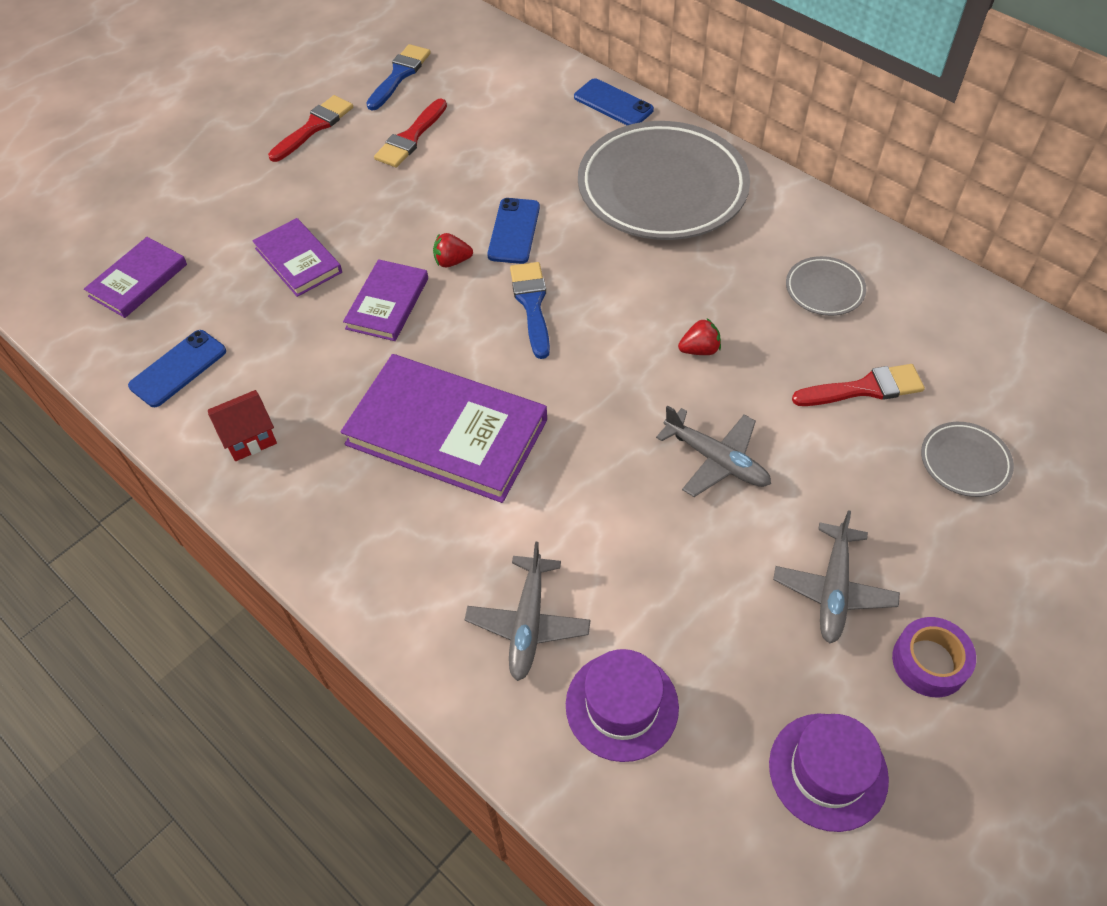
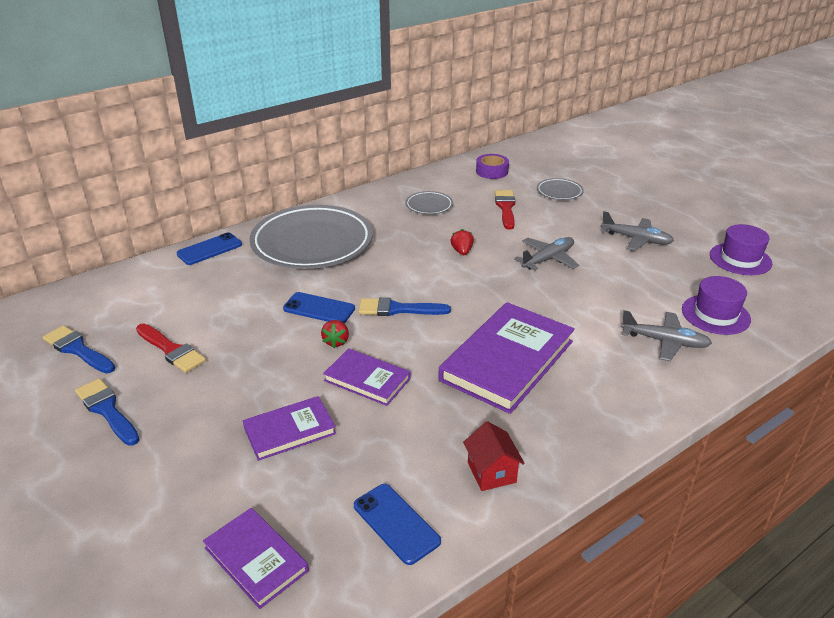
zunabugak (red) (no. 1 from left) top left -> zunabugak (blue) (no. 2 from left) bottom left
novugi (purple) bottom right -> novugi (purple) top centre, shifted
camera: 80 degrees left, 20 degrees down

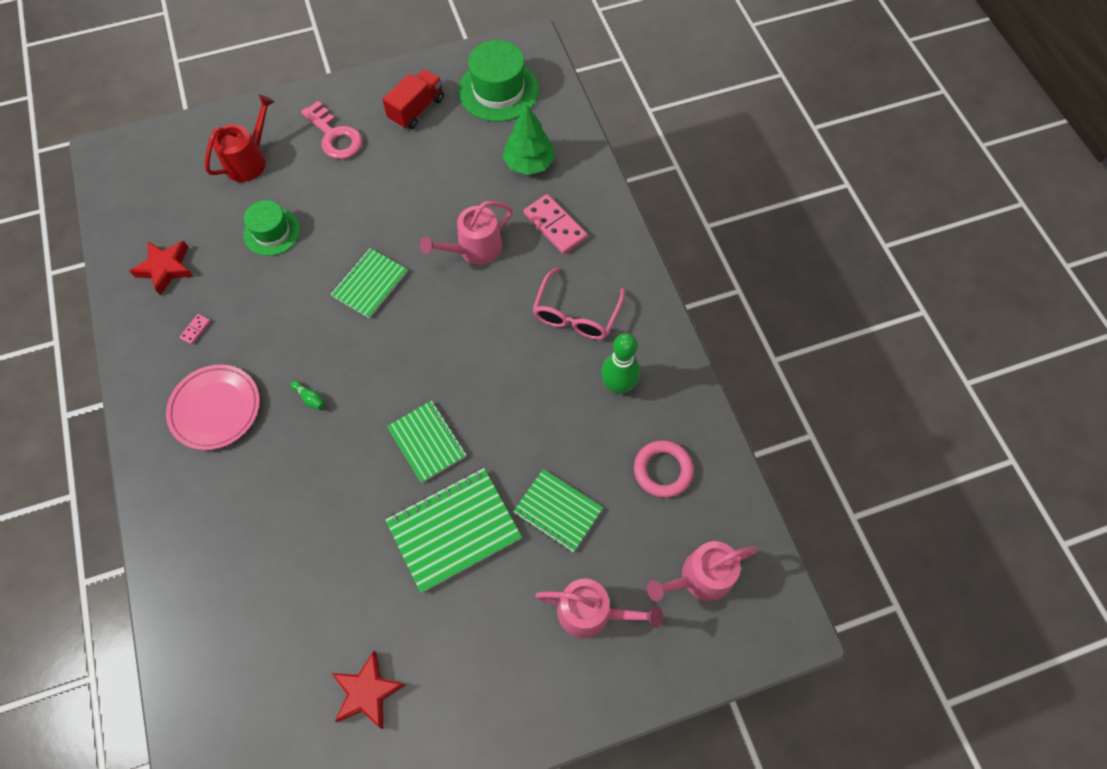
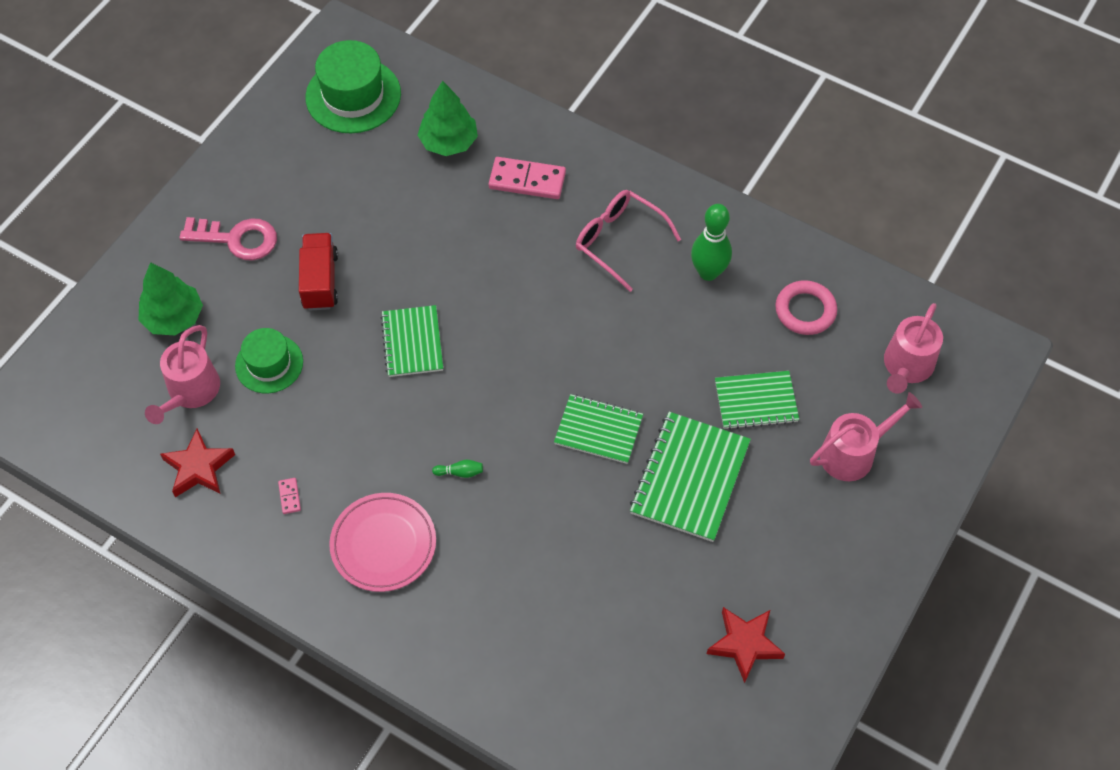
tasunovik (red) top left -> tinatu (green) (no. 1 from left) middle left
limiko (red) top centre -> limiko (red) middle left, shifted
tasunovik (pink) (no. 1 from left) top centre -> tasunovik (pink) (no. 1 from left) middle left, shifted
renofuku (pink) centre -> renofuku (pink) top centre, 150 degrees clockwise
camera: 40 degrees left, 5 degrees down

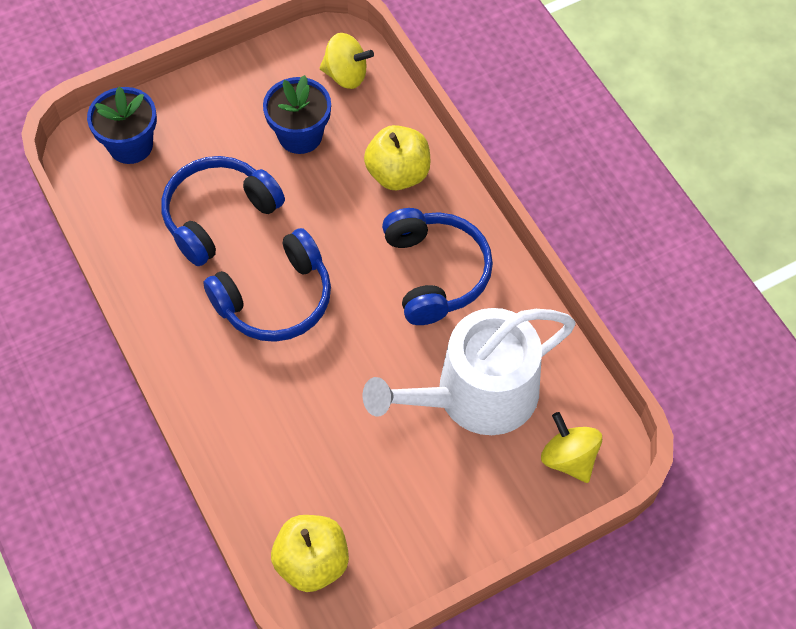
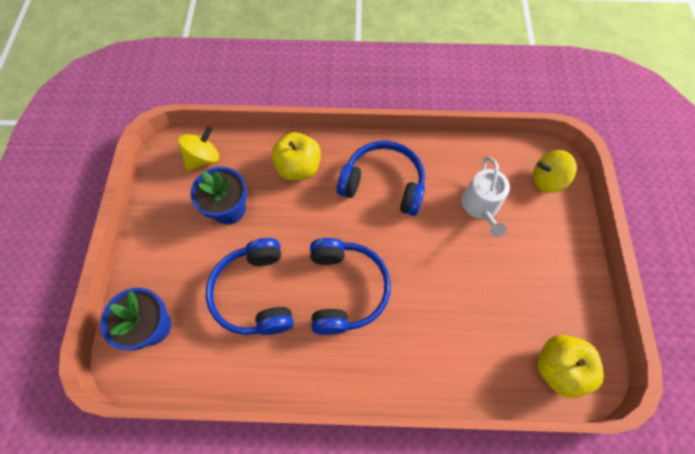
tasunovik (white) centre -> tasunovik (white) middle right, x0.56
camera: 60 degrees left, 5 degrees up

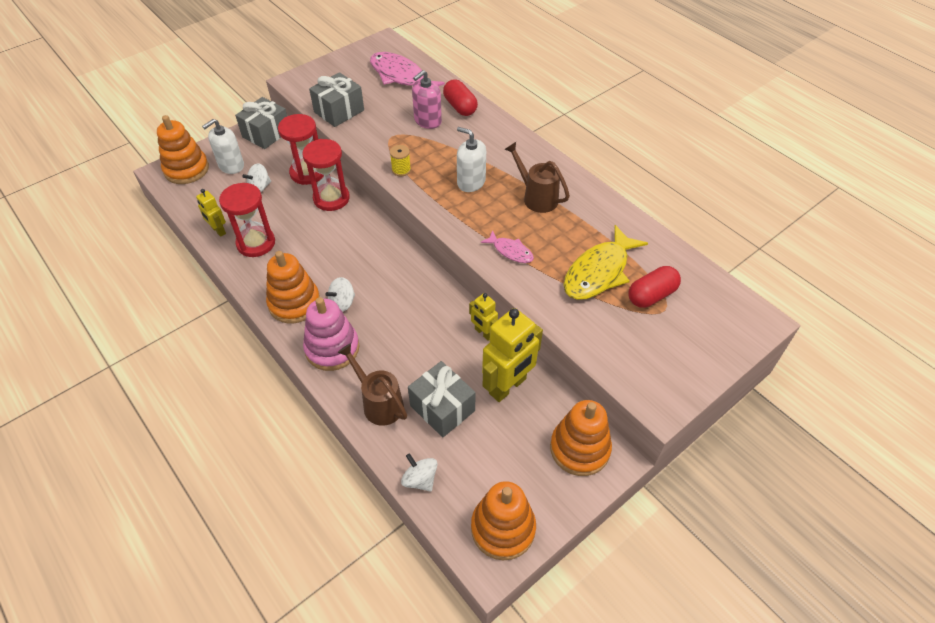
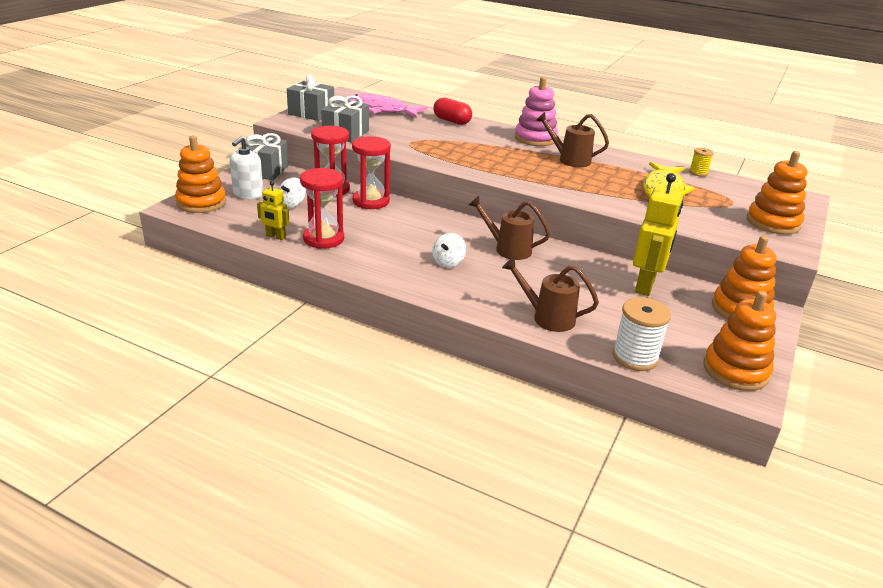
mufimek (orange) (no. 2 from left in the first image) middle left -> mufimek (orange) (no. 4 from left) top right, shifted
mufimek (pink) centre -> mufimek (pink) top centre, shifted
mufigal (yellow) top centre -> mufigal (yellow) top right, shifted
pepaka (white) (no. 3 from left) bottom centre -> mufigal (white) middle right
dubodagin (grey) (no. 3 from left in the first image) centre -> dubodagin (grey) (no. 2 from left) top centre, shifted
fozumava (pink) top centre -> none
fozumava (white) (no. 2 from left) top centre -> none
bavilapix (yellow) (no. 2 from left) centre -> none
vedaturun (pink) (no. 2 from left) centre -> none
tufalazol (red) (no. 2 from left) middle right -> none
none -> tasunovik (brown) (no. 1 from left) centre
camera: 25 degrees left, 20 degrees down

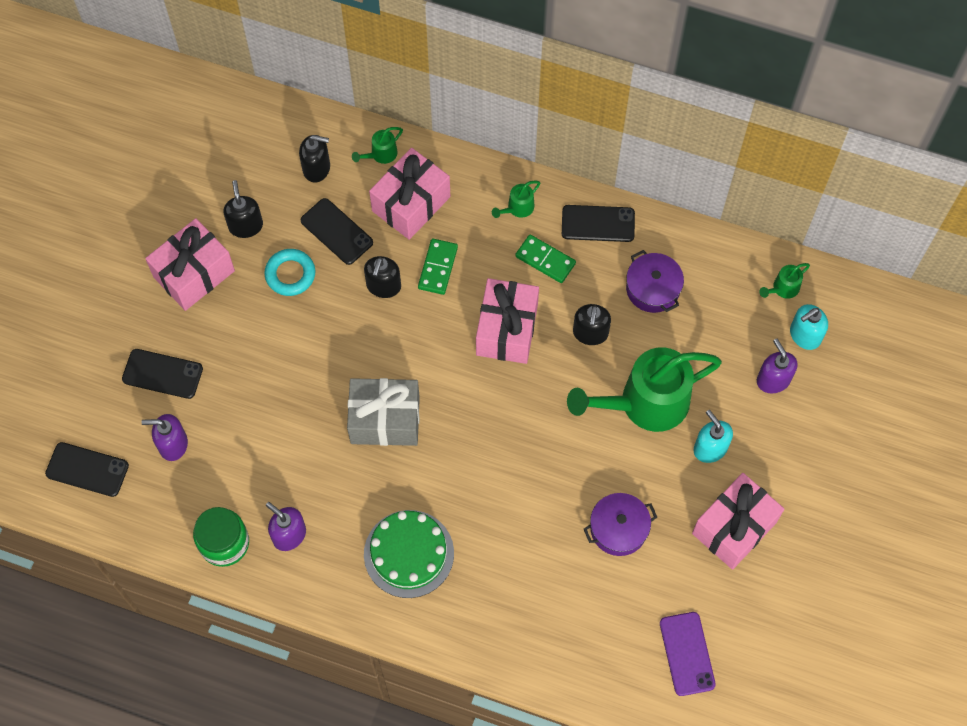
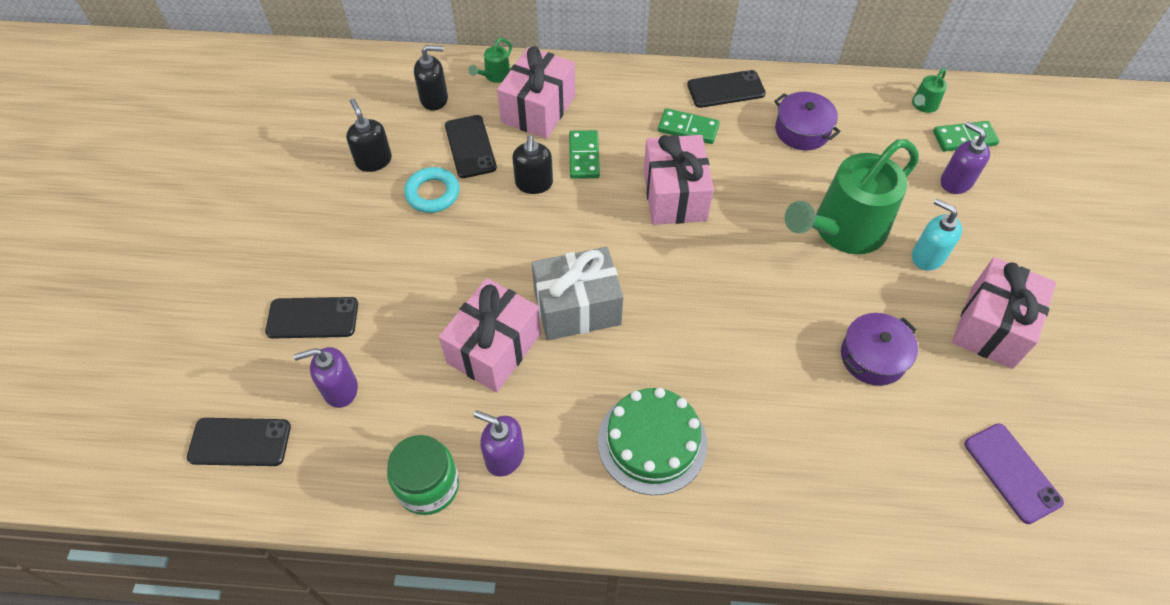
dubodagin (pink) (no. 1 from left) middle left -> dubodagin (pink) (no. 1 from left) centre, shifted
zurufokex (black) (no. 3 from left) top centre, 45 degrees clockwise
tasunovik (green) (no. 2 from left) top centre -> none
fozumava (black) (no. 4 from left) centre -> none
fozumava (turquoise) (no. 2 from left) middle right -> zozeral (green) (no. 3 from left) top right
camera: 15 degrees left, 10 degrees down

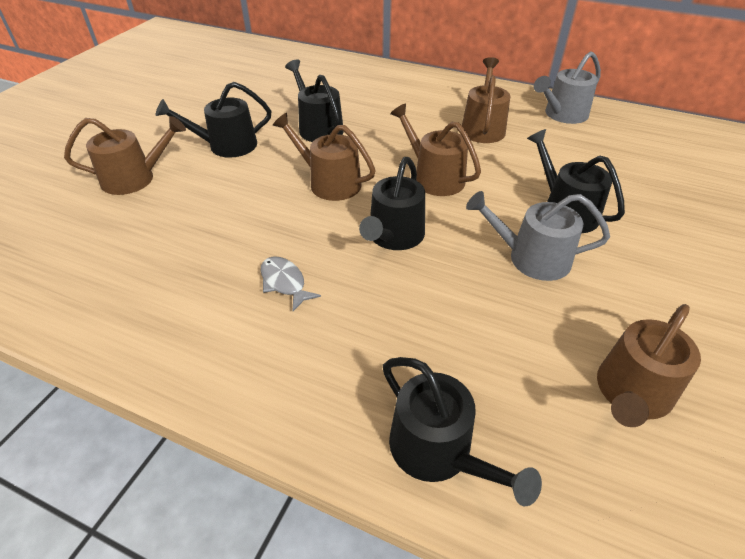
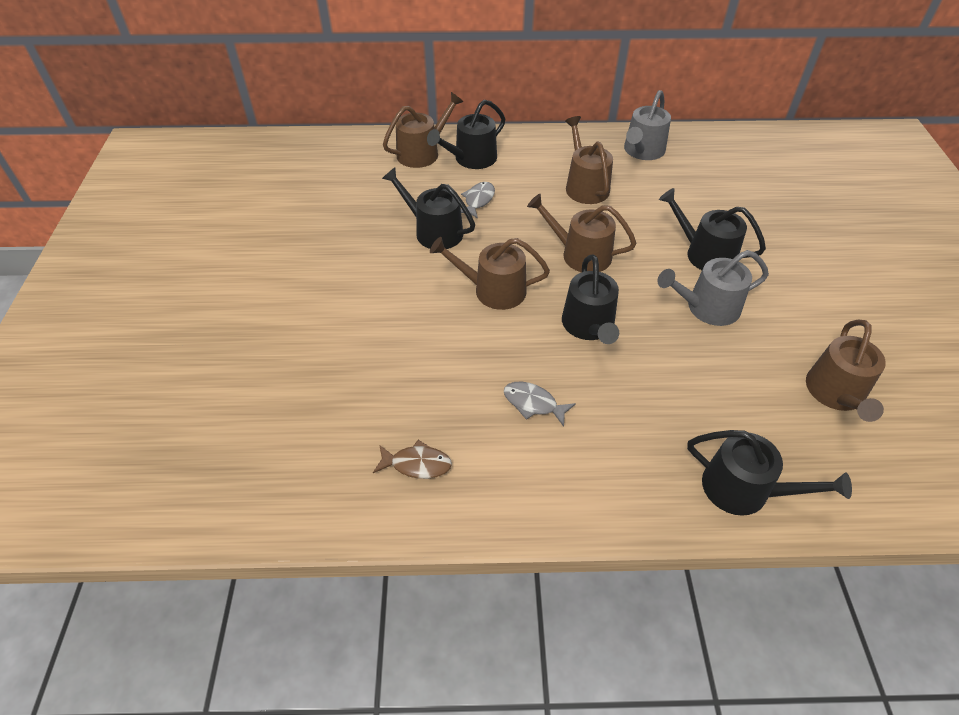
tasunovik (brown) (no. 1 from left) top left -> tasunovik (brown) (no. 1 from left) top centre, shifted
tasunovik (black) (no. 1 from left in the first image) top left -> tasunovik (black) (no. 2 from left) top centre, shifted
none -> vedaturun (brown) centre
none -> vedaturun (grey) (no. 1 from left) top centre
camera: 25 degrees left, 5 degrees up

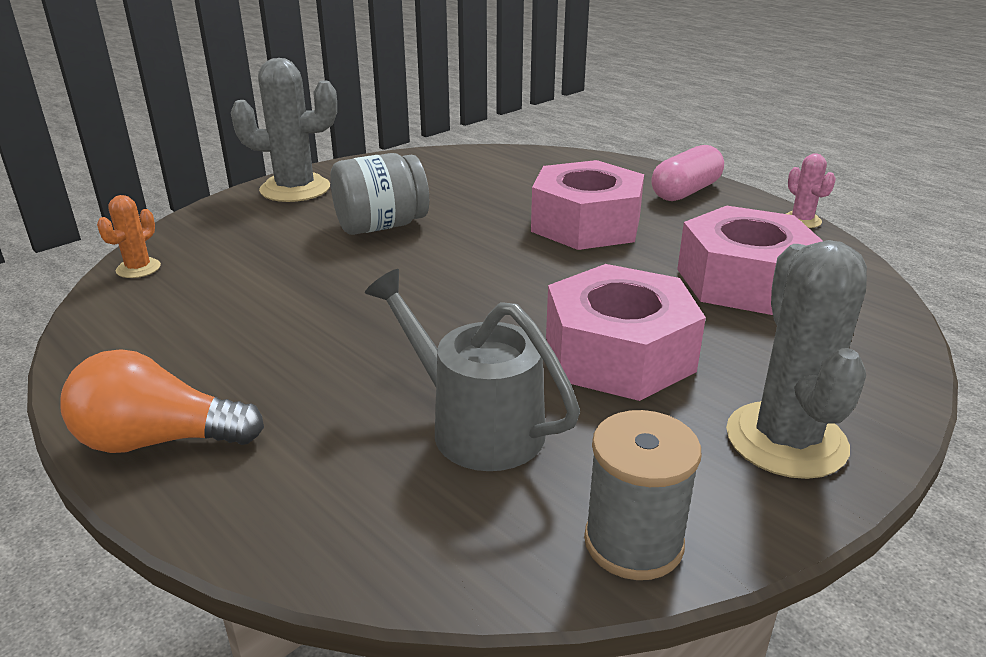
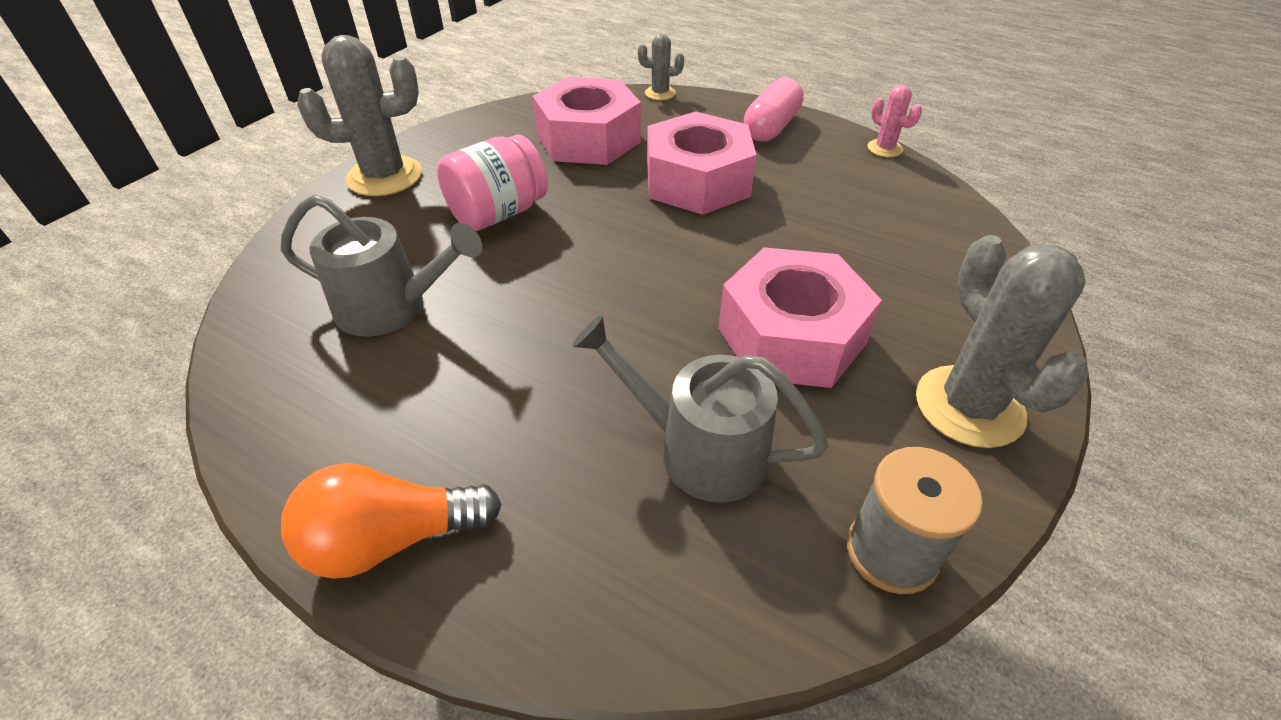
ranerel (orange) middle left -> none
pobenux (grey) top centre -> pobenux (pink) top centre
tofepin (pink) (no. 3 from left in the first image) middle right -> tofepin (pink) (no. 1 from left) top centre, shifted
none -> tasunovik (grey) (no. 1 from left) middle left
none -> ranerel (grey) (no. 2 from left) top centre
camera: 15 degrees left, 15 degrees up

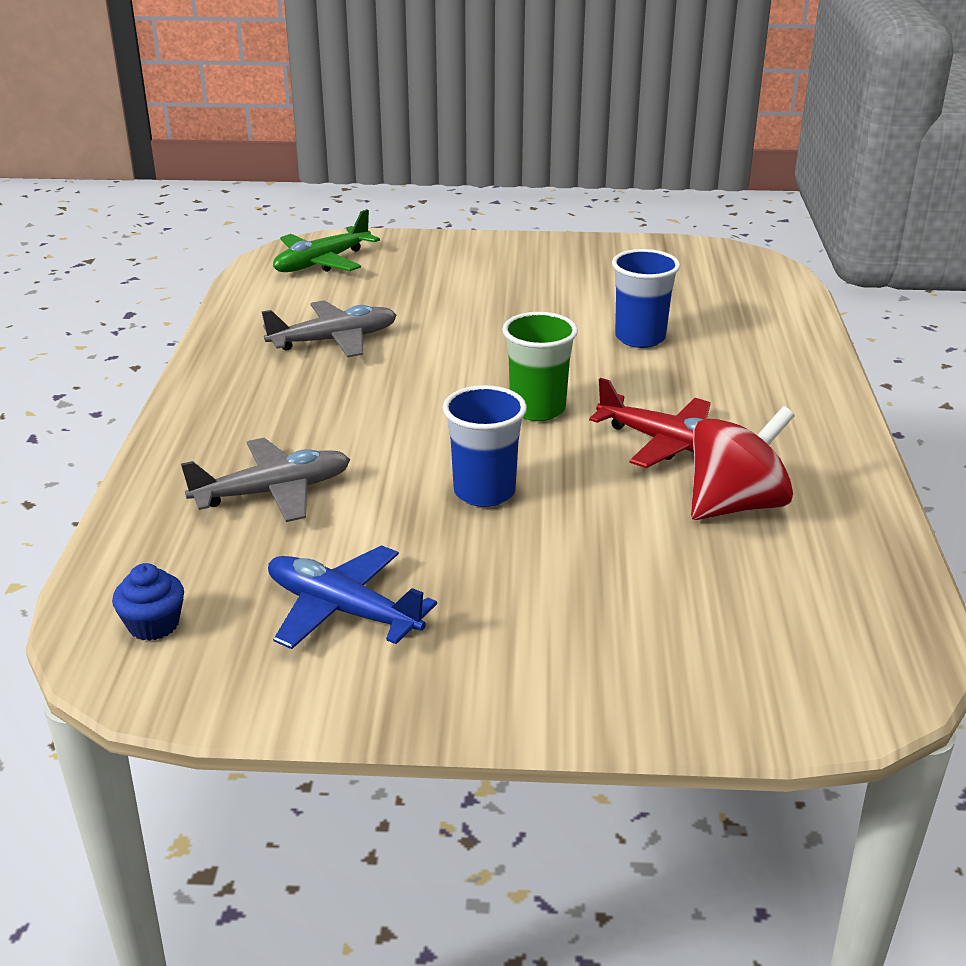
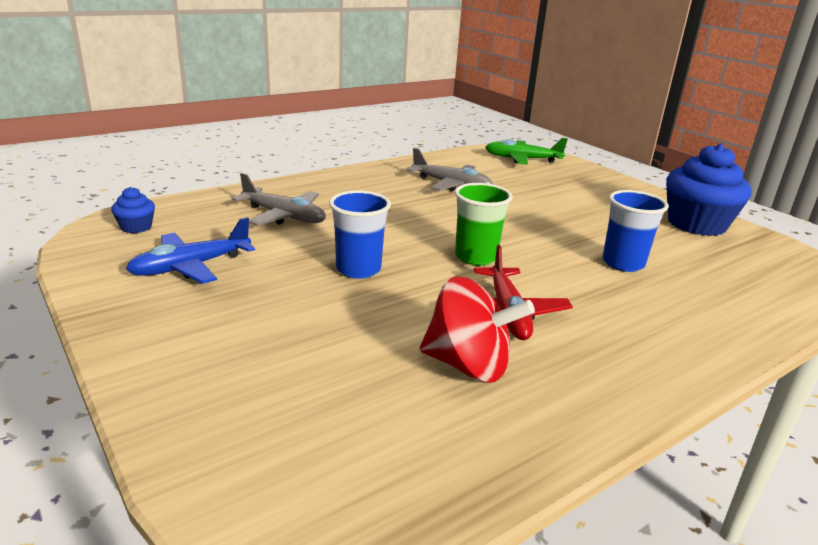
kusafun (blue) centre -> kusafun (blue) middle left, 120 degrees counterclockwise
none -> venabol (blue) (no. 2 from left) middle right
camera: 50 degrees right, 5 degrees down

